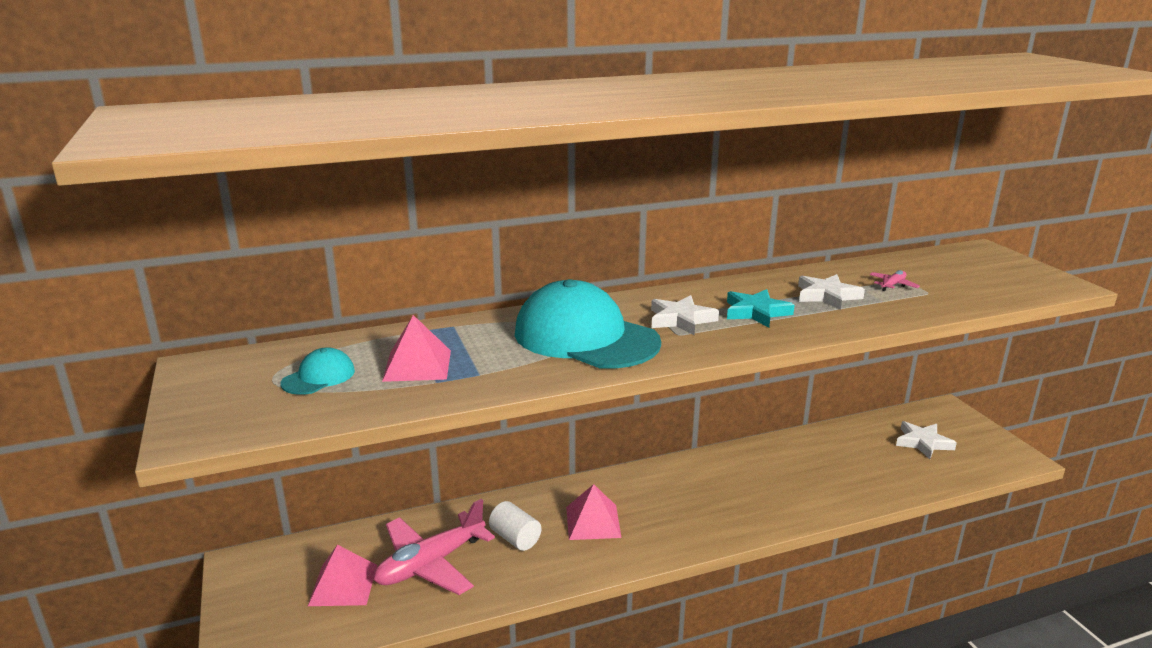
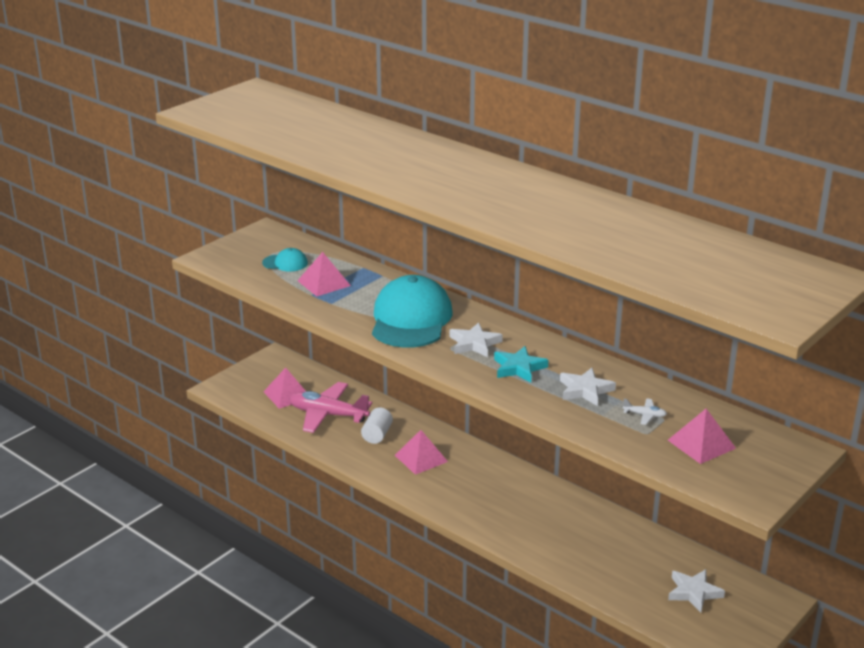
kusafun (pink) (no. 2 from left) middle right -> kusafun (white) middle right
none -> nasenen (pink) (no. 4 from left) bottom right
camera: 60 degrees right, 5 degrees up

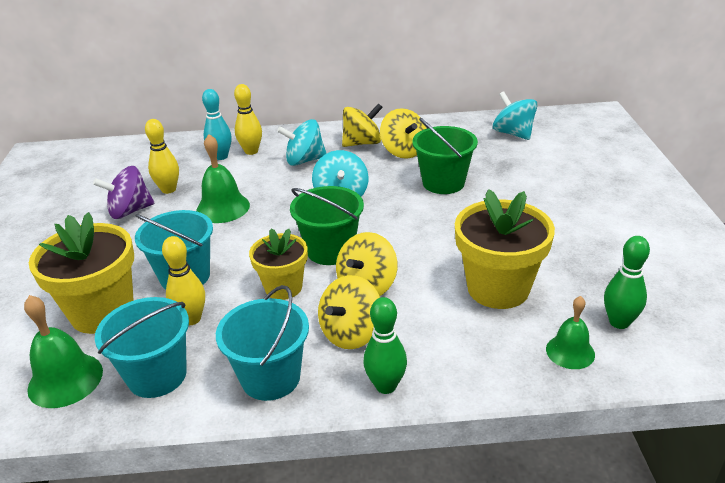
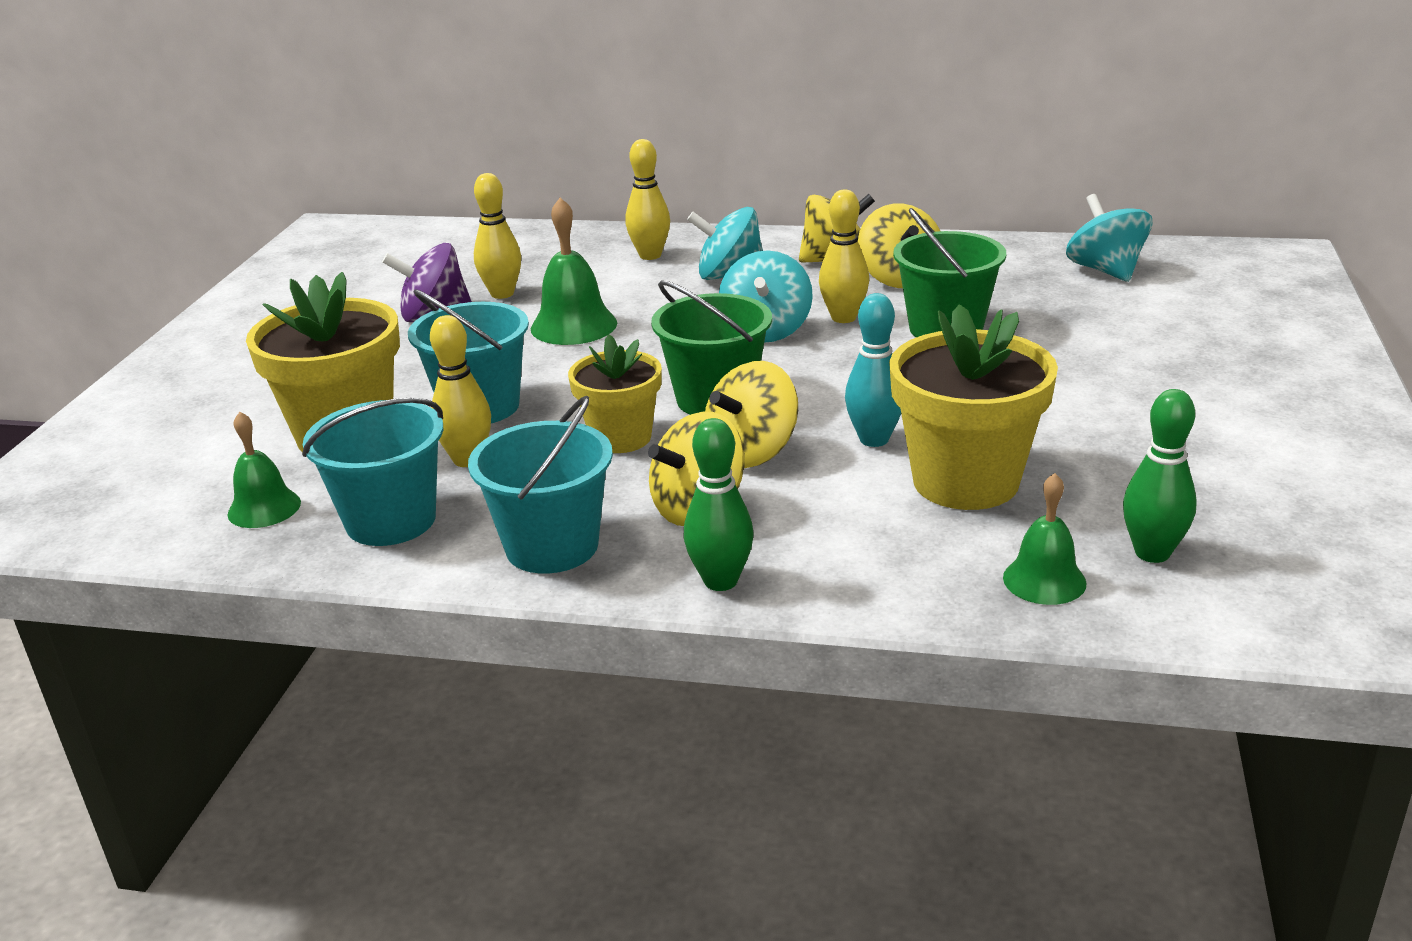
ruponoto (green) (no. 1 from left) bottom left -> ruponoto (green) (no. 1 from left) middle left, x0.66
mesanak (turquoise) top left -> mesanak (turquoise) centre, shifted
none -> mesanak (yellow) (no. 4 from left) top centre
camera: 15 degrees right, 5 degrees down

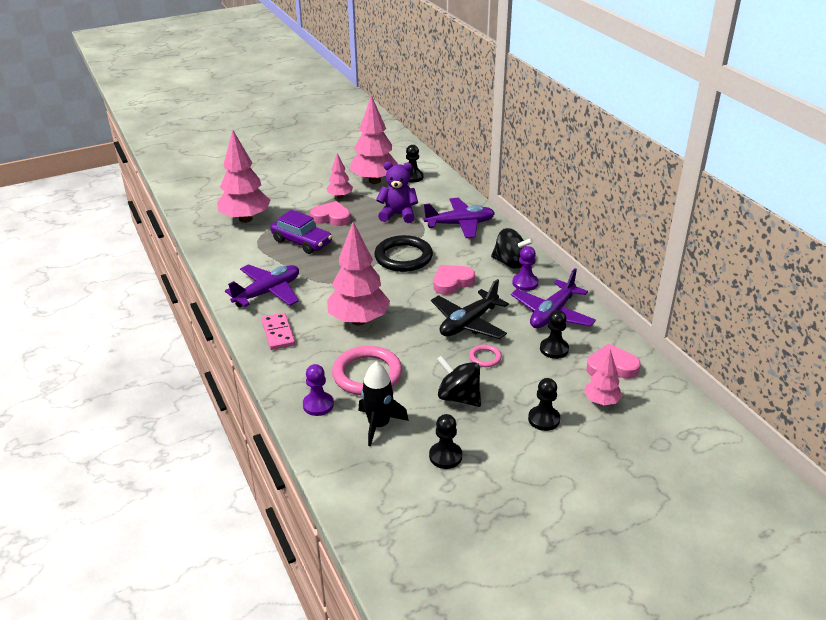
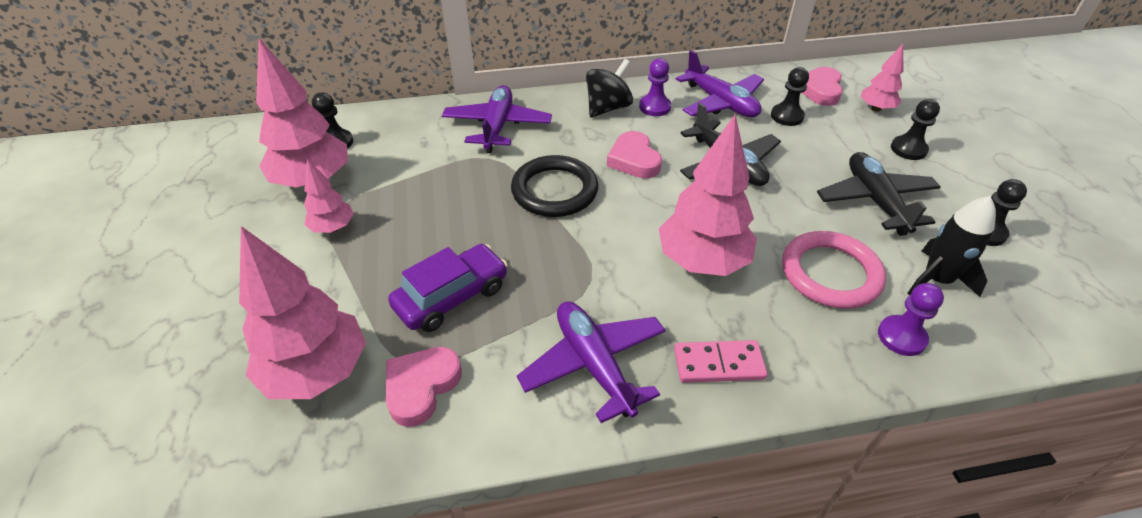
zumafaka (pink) (no. 1 from left) centre -> zumafaka (pink) (no. 1 from left) bottom centre, shifted
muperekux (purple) top centre -> none
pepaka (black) (no. 1 from left) centre -> kusafun (black) (no. 2 from left) middle right
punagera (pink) (no. 2 from left) centre -> none
camera: 75 degrees left, 10 degrees up

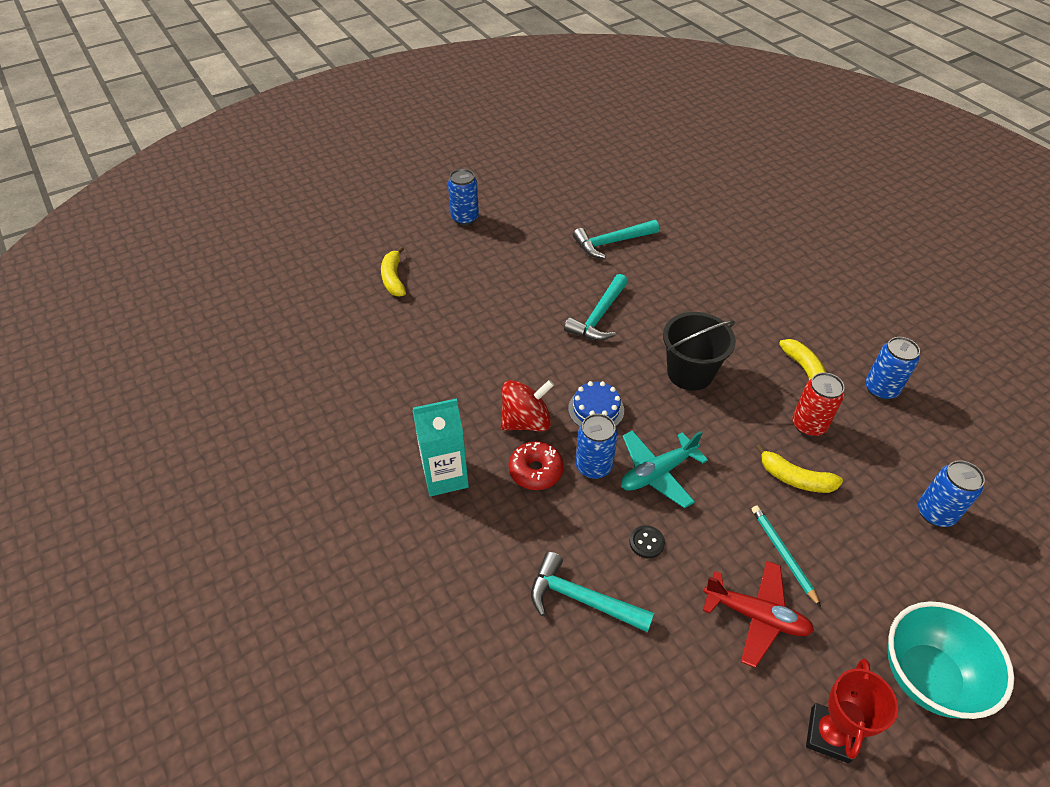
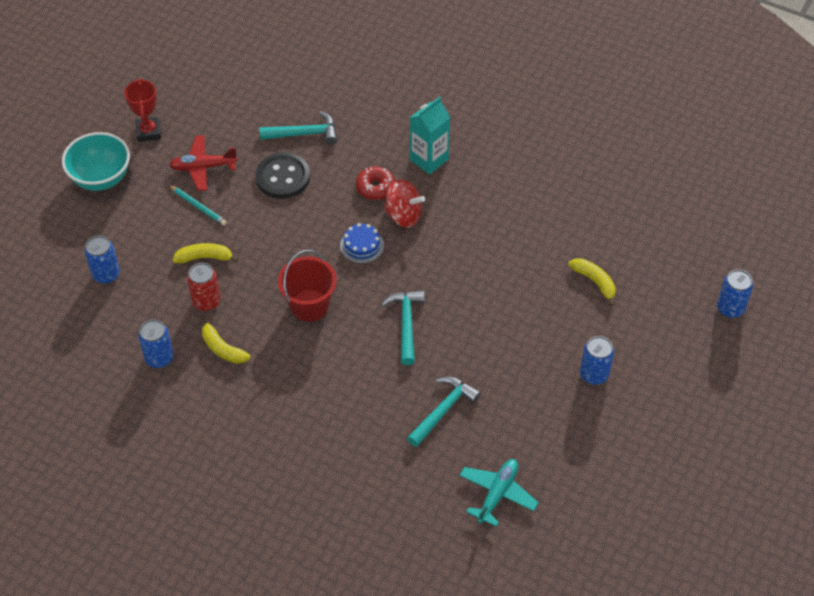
pepaka (red) centre, 105 degrees counterclockwise
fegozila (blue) (no. 2 from left in the first image) centre -> fegozila (blue) (no. 4 from left) middle right, shifted
kusafun (turquoise) centre -> kusafun (turquoise) bottom centre, shifted
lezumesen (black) bottom centre -> lezumesen (black) top centre, x2.33
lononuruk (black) centre -> lononuruk (red) centre
camera: 150 degrees right, 5 degrees up

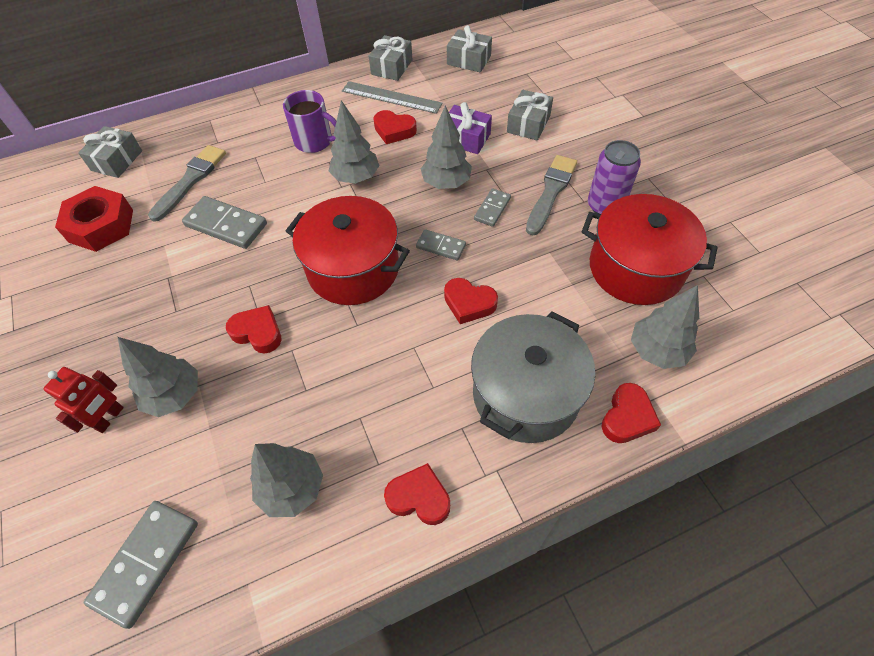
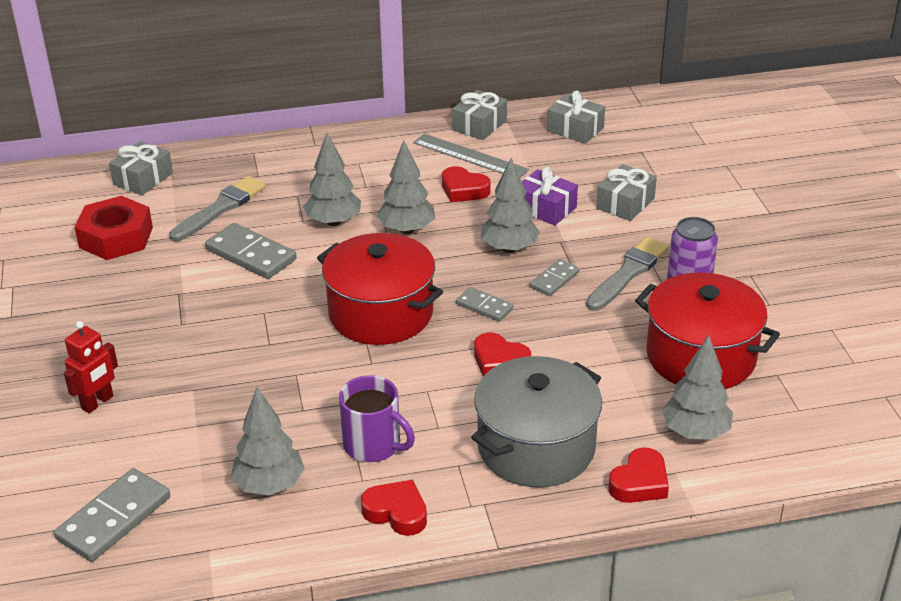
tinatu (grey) (no. 1 from left in the first image) middle left -> tinatu (grey) (no. 2 from left) top centre, shifted
zumafaka (red) (no. 1 from left) middle left -> none
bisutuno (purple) top centre -> bisutuno (purple) bottom centre, shifted
camera: 10 degrees right, 20 degrees down

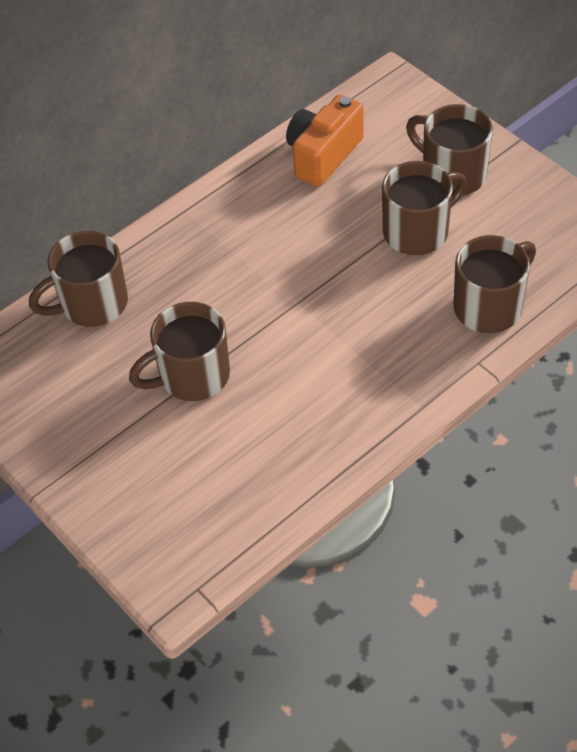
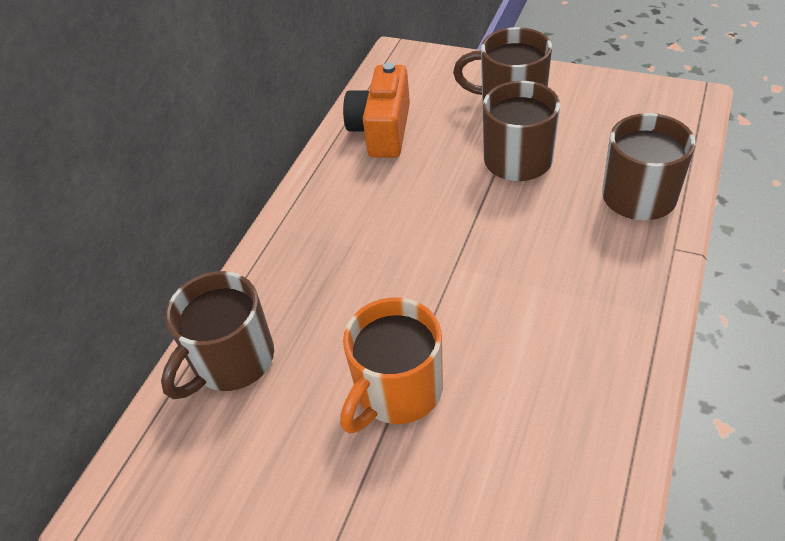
bisutuno (brown) (no. 2 from left) middle left -> bisutuno (orange) bottom centre
camera: 25 degrees left, 5 degrees down

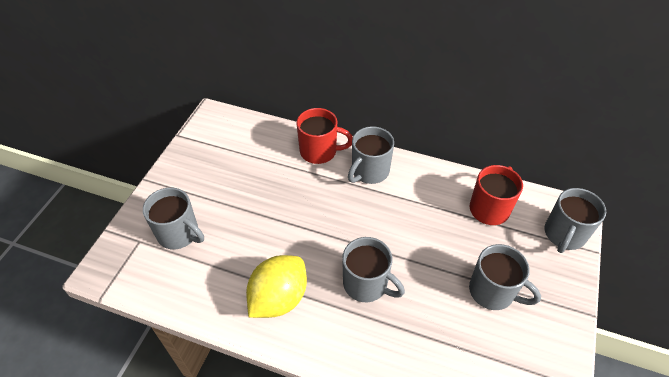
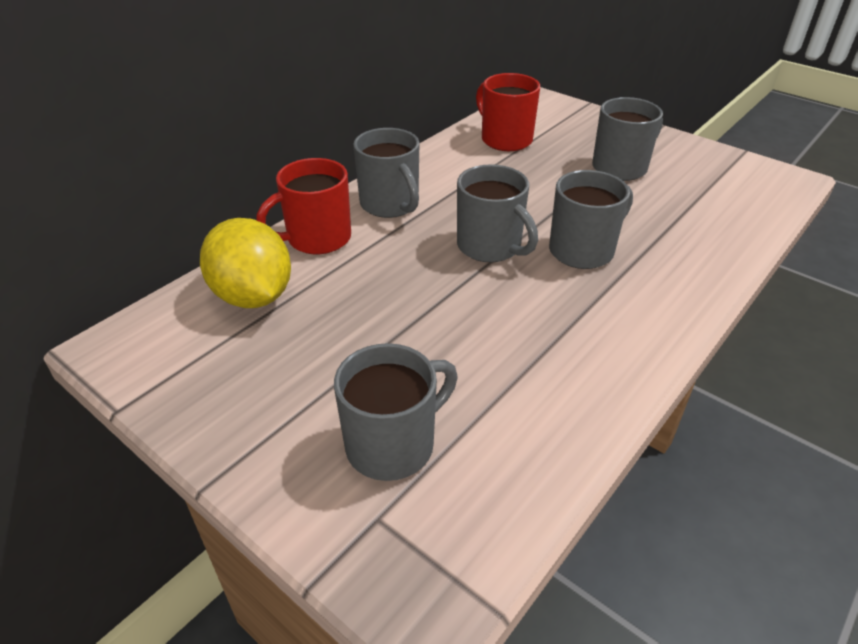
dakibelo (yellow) bottom centre -> dakibelo (yellow) middle left, shifted
bisutuno (red) (no. 1 from left) centre -> bisutuno (red) (no. 1 from left) top centre, 150 degrees counterclockwise
bisutuno (grey) (no. 5 from left in the first image) middle right -> bisutuno (grey) (no. 3 from left) top centre, shifted
camera: 70 degrees left, 10 degrees down

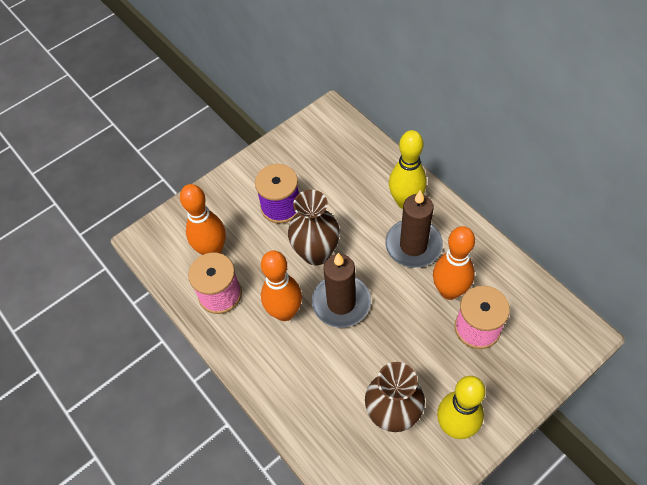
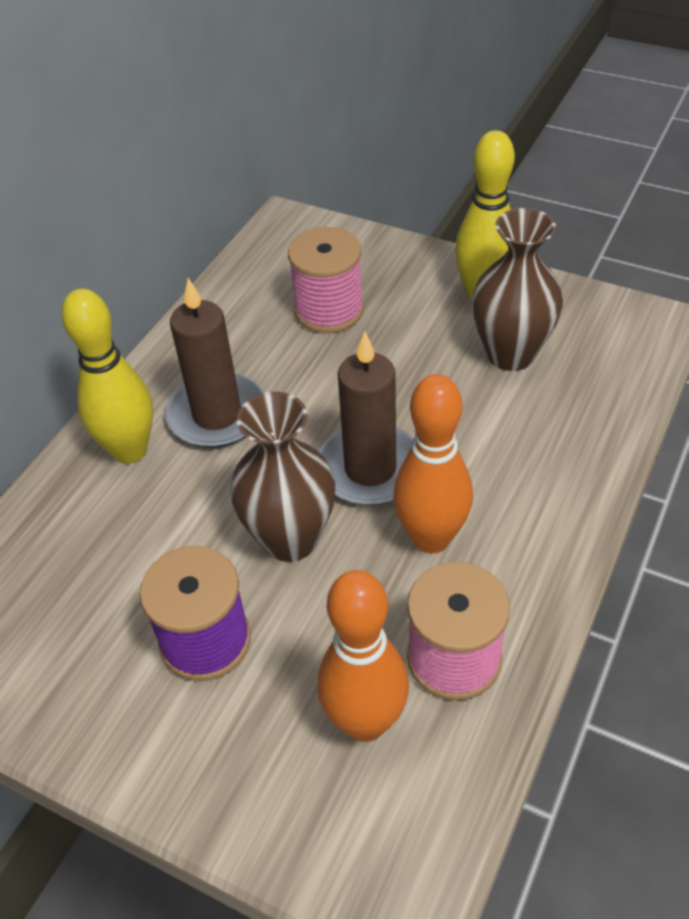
mesanak (orange) (no. 3 from left) middle right -> none
camera: 115 degrees left, 10 degrees down

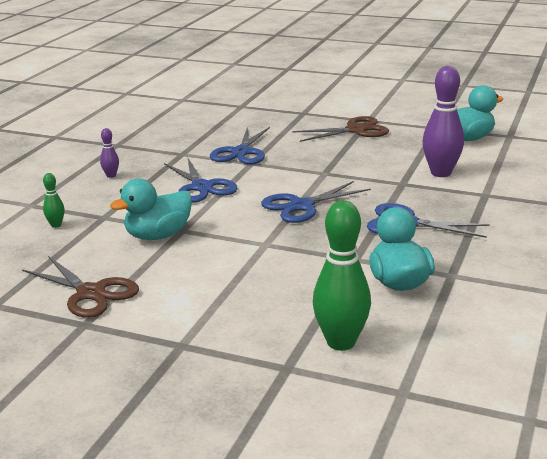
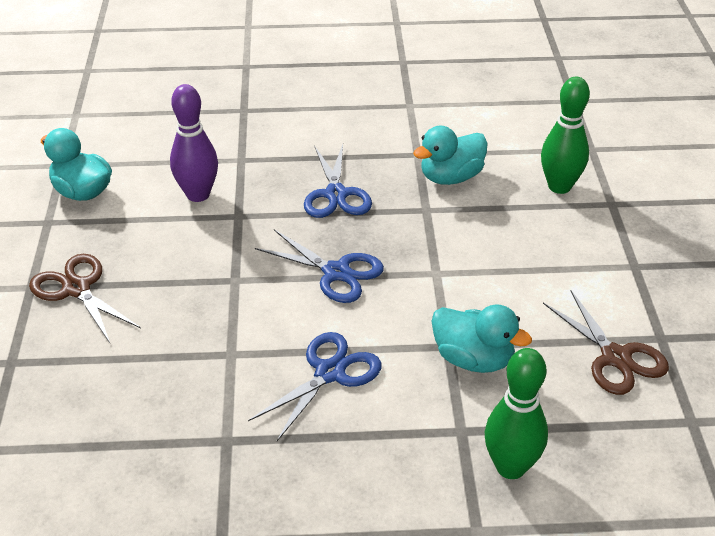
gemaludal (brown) (no. 1 from left in the first image) middle left -> gemaludal (brown) (no. 2 from left) middle right, 135 degrees clockwise
mesanak (green) (no. 1 from left) middle left -> mesanak (green) (no. 1 from left) bottom right, x2.15
mesanak (purple) (no. 1 from left) middle left -> none
gemaludal (blue) (no. 2 from left) top centre -> none
camera: 115 degrees left, 15 degrees up

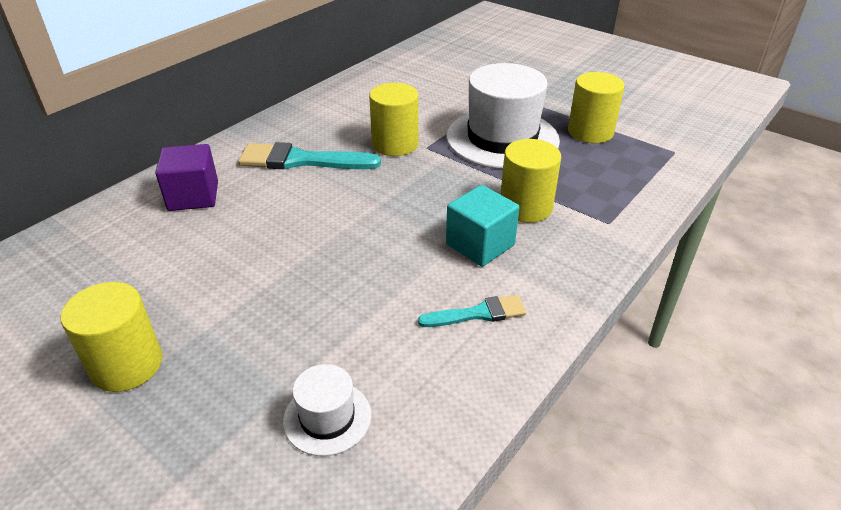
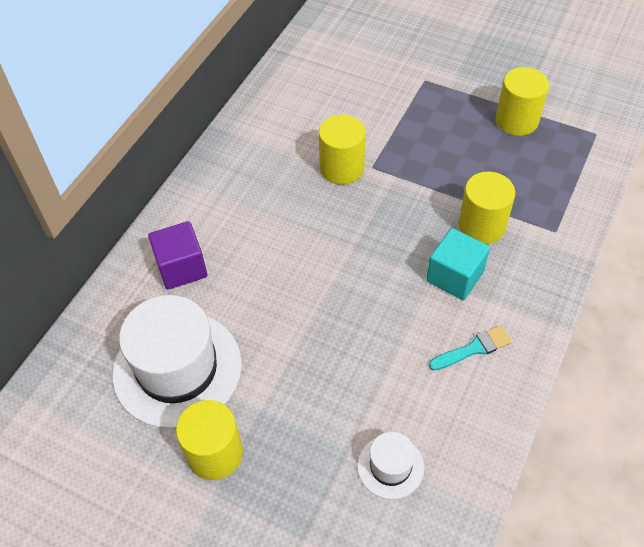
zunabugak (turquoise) (no. 1 from left) top centre -> none
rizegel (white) (no. 2 from left in the first image) top centre -> rizegel (white) (no. 1 from left) middle left, shifted
camera: 10 degrees left, 15 degrees up

